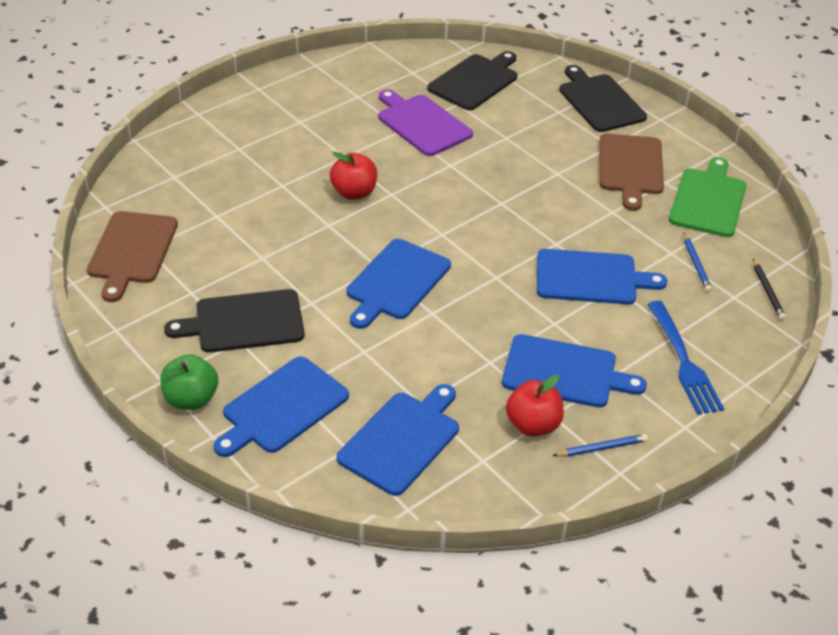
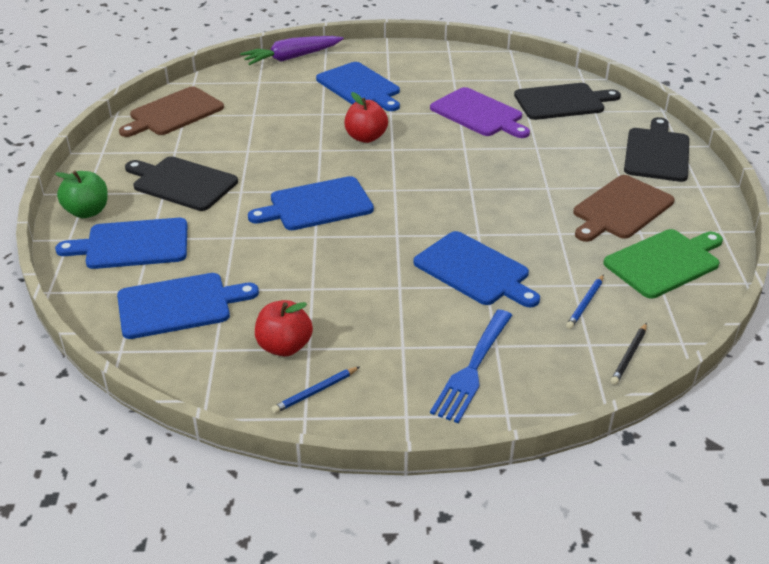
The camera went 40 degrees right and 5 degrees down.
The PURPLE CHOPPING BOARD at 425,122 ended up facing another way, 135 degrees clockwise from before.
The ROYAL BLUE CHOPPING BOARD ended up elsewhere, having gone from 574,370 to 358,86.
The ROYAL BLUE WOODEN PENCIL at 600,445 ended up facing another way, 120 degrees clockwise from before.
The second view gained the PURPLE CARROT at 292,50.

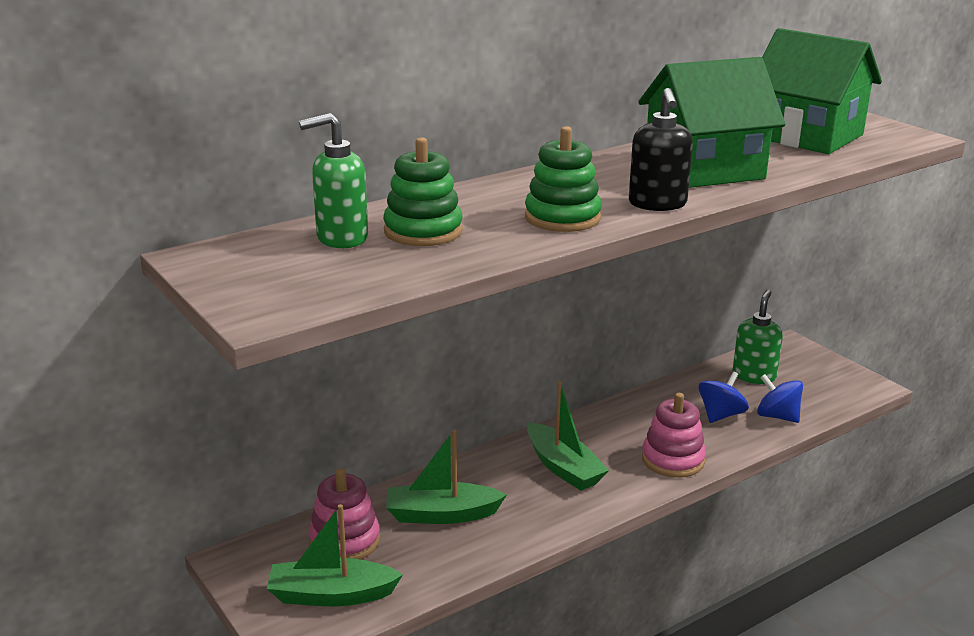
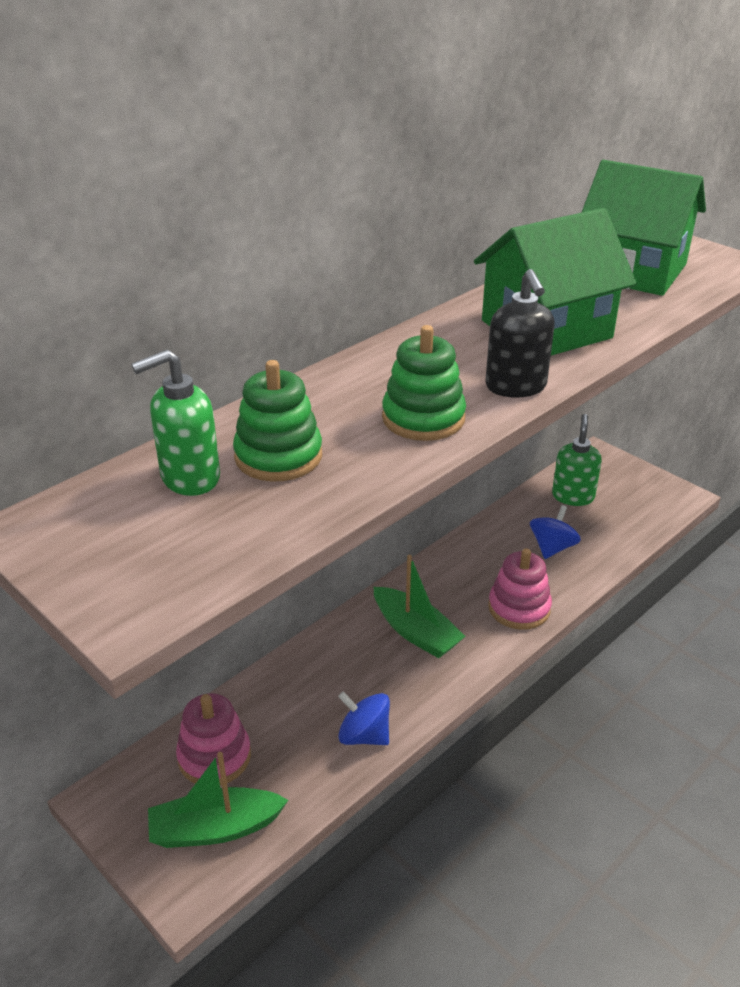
The camera went 10 degrees left and 10 degrees up.
The second view lost the LEAF-GREEN SAILBOAT at 446,477.
The ROYAL BLUE TOY TOP ended up elsewhere, having gone from 780,398 to 364,718.

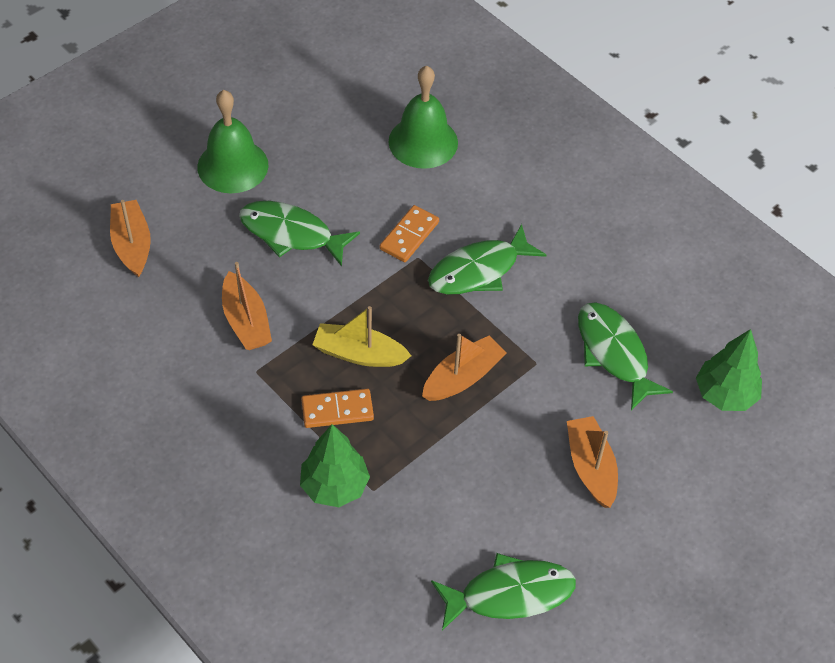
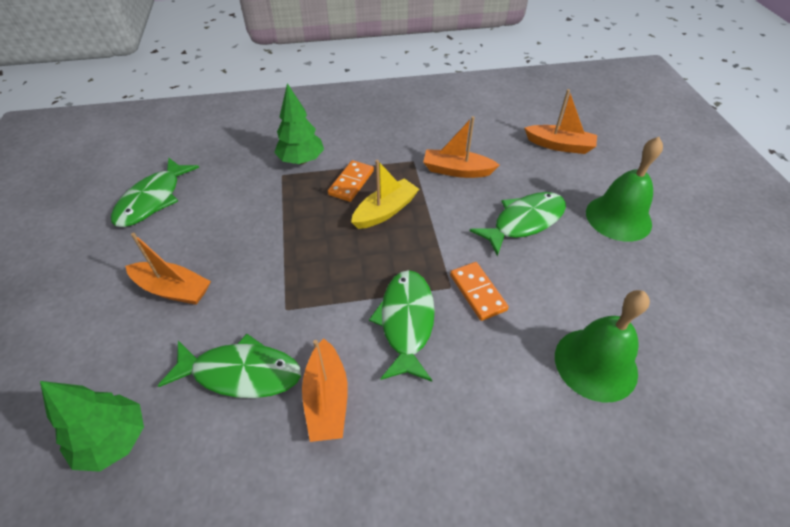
The camera went 125 degrees right and 5 degrees down.
The BRIGHT ORANGE SAILBOAT ended up elsewhere, having gone from 464,367 to 325,390.

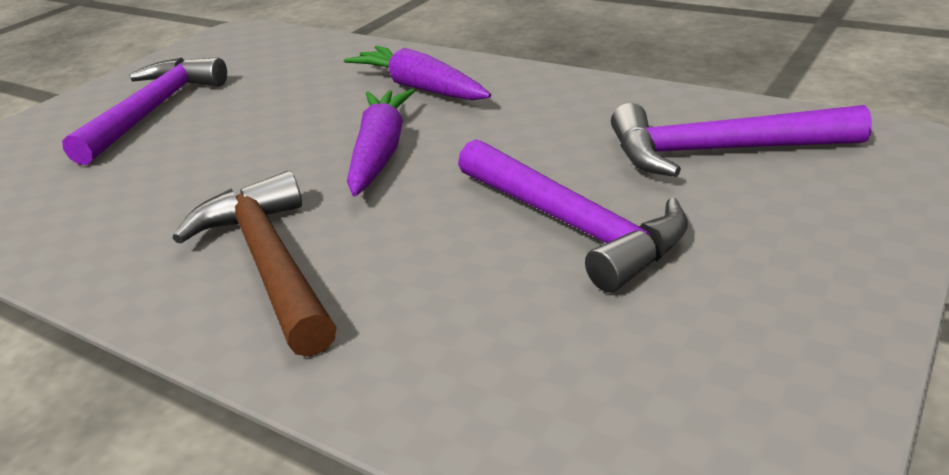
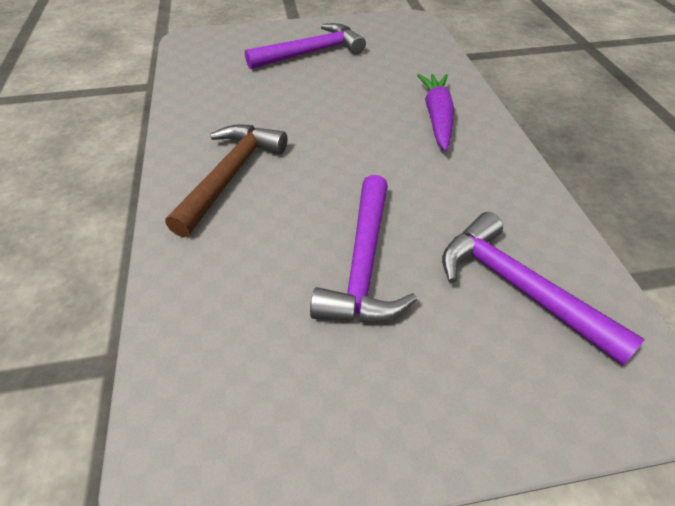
The camera went 45 degrees right and 15 degrees up.
The second view lost the PURPLE CARROT at 381,143.

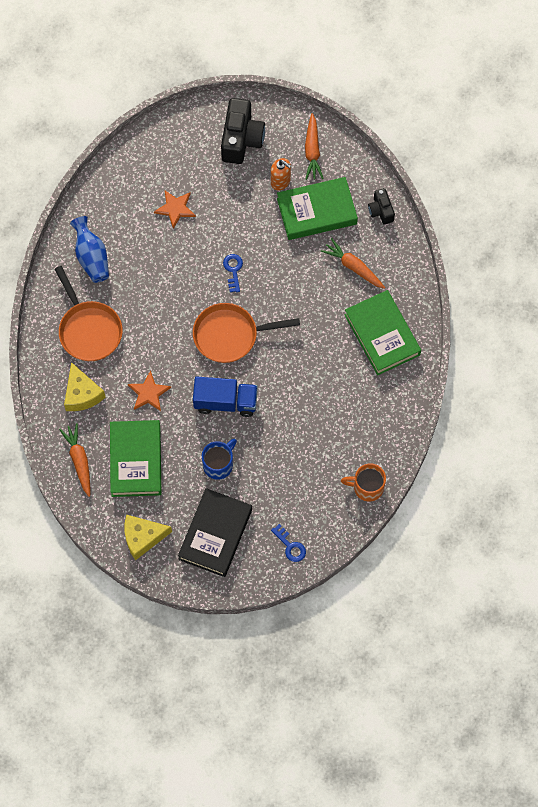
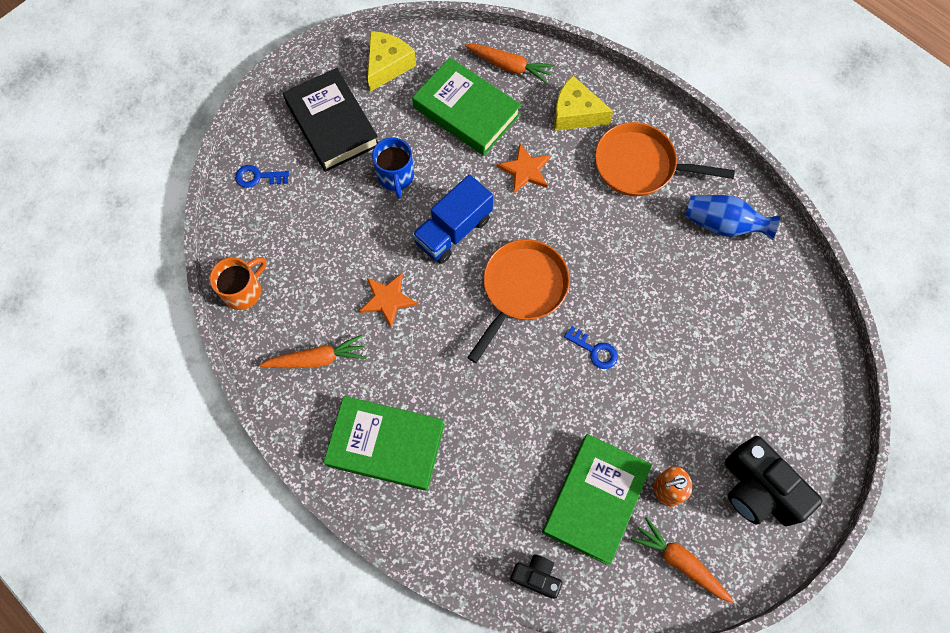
The camera went 130 degrees right and 0 degrees up.
The BRIGHT ORANGE STAR SHAPE ended up elsewhere, having gone from 175,210 to 388,300.
The BRIGHT ORANGE CARROT ended up elsewhere, having gone from 353,263 to 312,351.

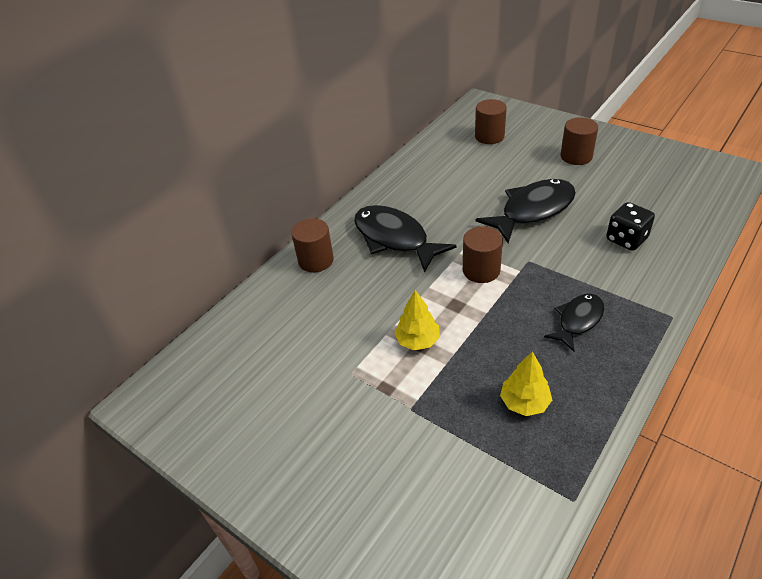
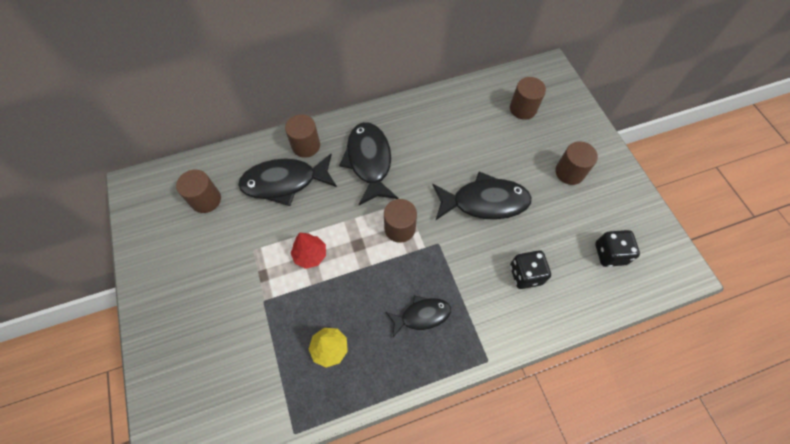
The camera went 30 degrees right and 20 degrees up.
What was the GOLDEN TOY TREE at 417,320 turned into the CRIMSON TOY TREE at 308,251.
The second view gained the RUSSET CYLINDER at 198,191.
The second view gained the EBONY FISH FIGURE at 287,180.
The second view gained the EBONY GAME DIE at 617,248.

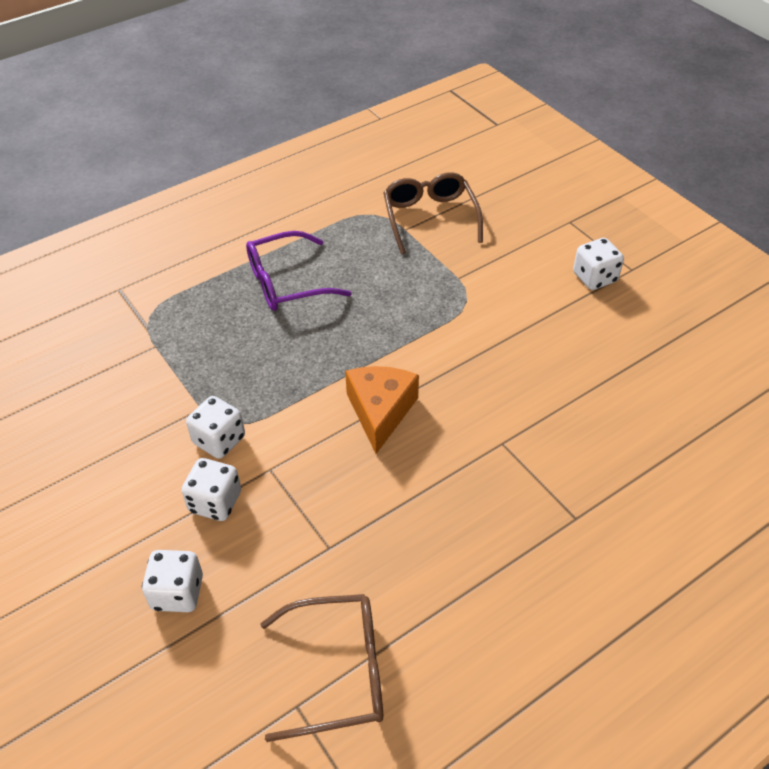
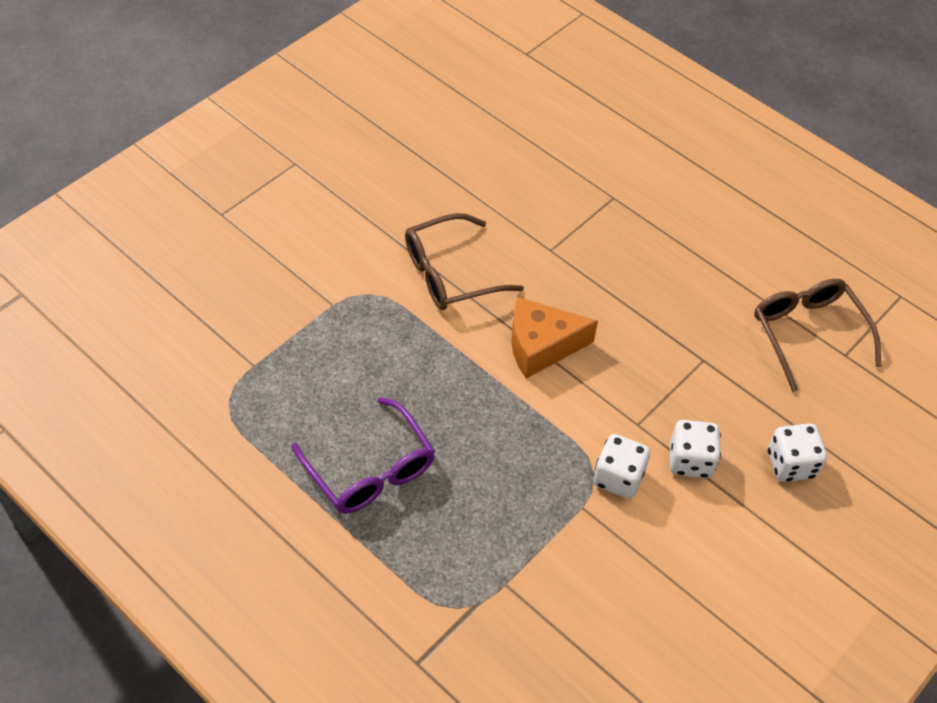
The camera went 105 degrees left and 5 degrees up.
The RUSSET EYEGLASSES ended up elsewhere, having gone from 433,213 to 464,261.
The second view lost the WHITE GAME DIE at 598,264.

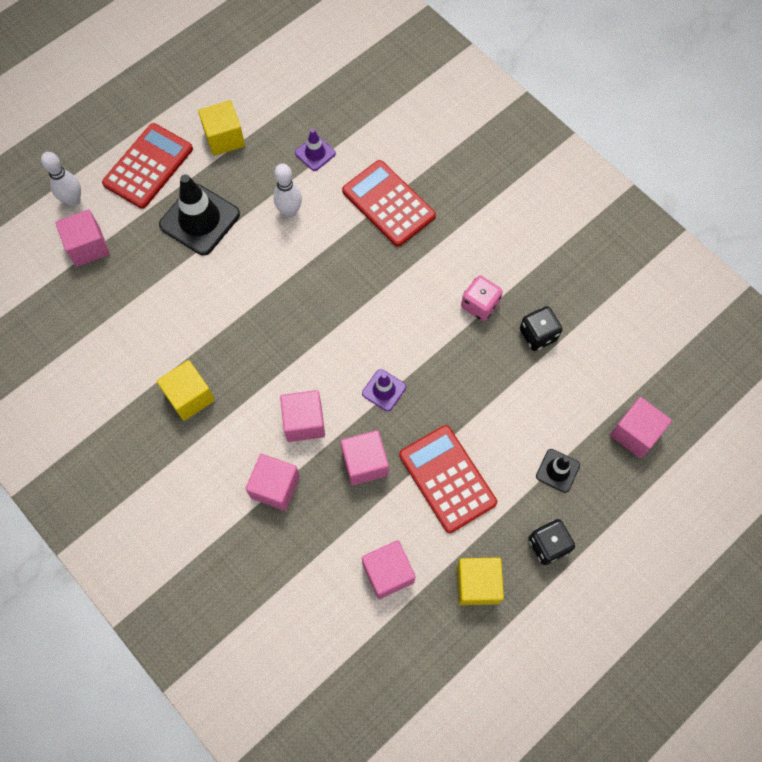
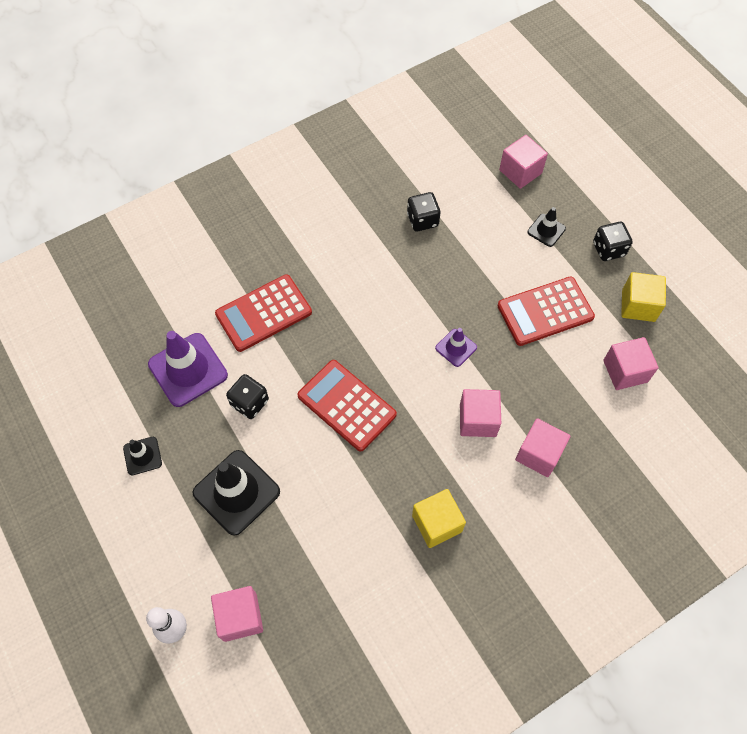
The camera went 80 degrees left and 5 degrees down.
The CRIMSON CALCULATOR ended up elsewhere, having gone from 147,166 to 347,405.
Where the GOLDEN SOLID CUBE stood at 221,128, the EBONY ROAD CONE came to stand at 142,456.
Where the WHITE TENPIN stood at 287,190, the EBONY GAME DIE came to stand at 247,396.
The size of the PURPLE ROAD CONE at 315,150 changed by a factor of 1.93.
The second view lost the ROSY SOLID CUBE at 365,457.
The second view lost the ROSY GAME DIE at 482,298.

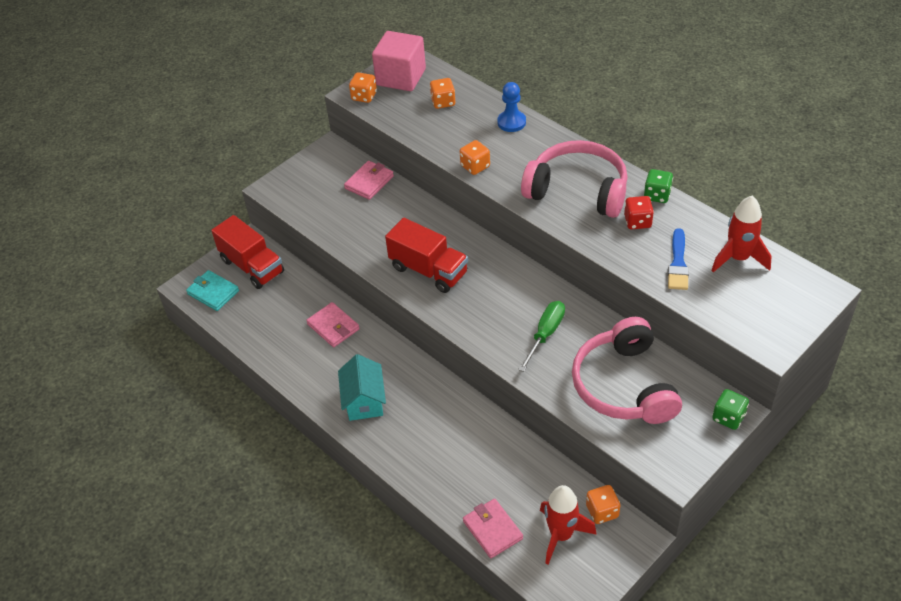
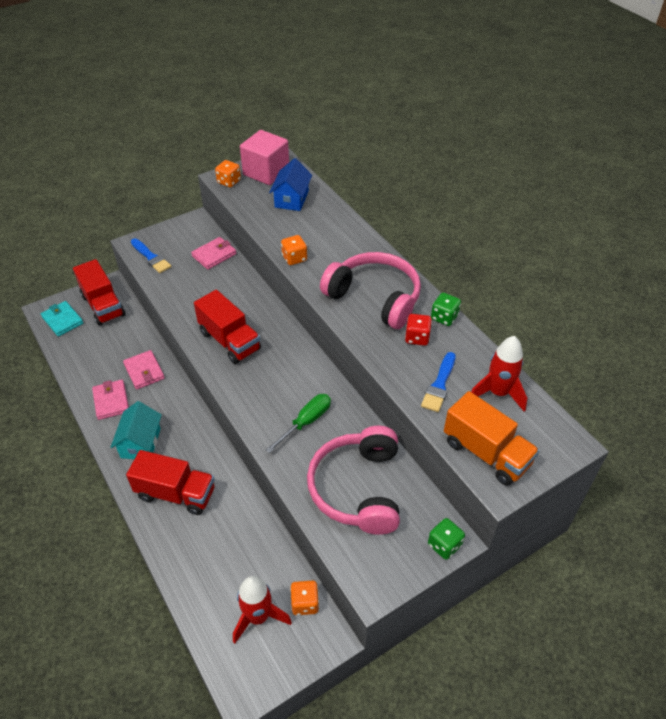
The camera went 10 degrees right and 0 degrees up.
Where the BRIGHT ORANGE GAME DIE stood at 442,93, the ROYAL BLUE COTTAGE came to stand at 290,184.
The ROSY BILLFOLD ended up elsewhere, having gone from 493,528 to 110,400.
The second view lost the ROYAL BLUE CHESS PAWN at 511,107.
The second view gained the CRIMSON TOY TRUCK at 170,482.
The second view gained the ROYAL BLUE BRUSH at 151,255.
The second view gained the BRIGHT ORANGE TOY TRUCK at 492,438.

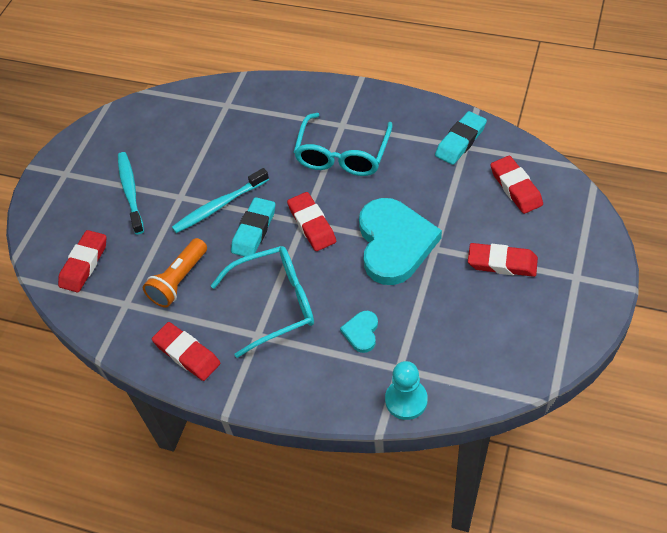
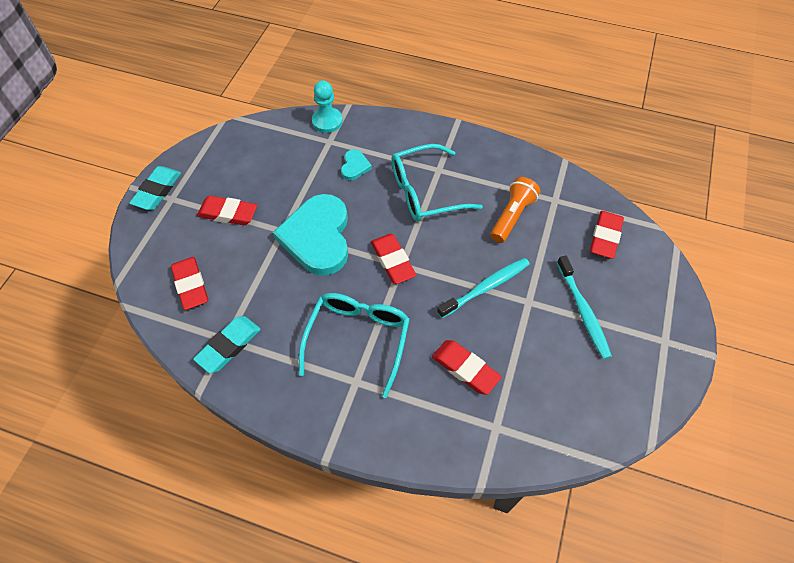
The camera went 175 degrees right and 5 degrees up.
The CRIMSON PENCIL ERASER ended up elsewhere, having gone from 186,351 to 467,367.
The AQUA PENCIL ERASER ended up elsewhere, having gone from 253,227 to 155,188.

